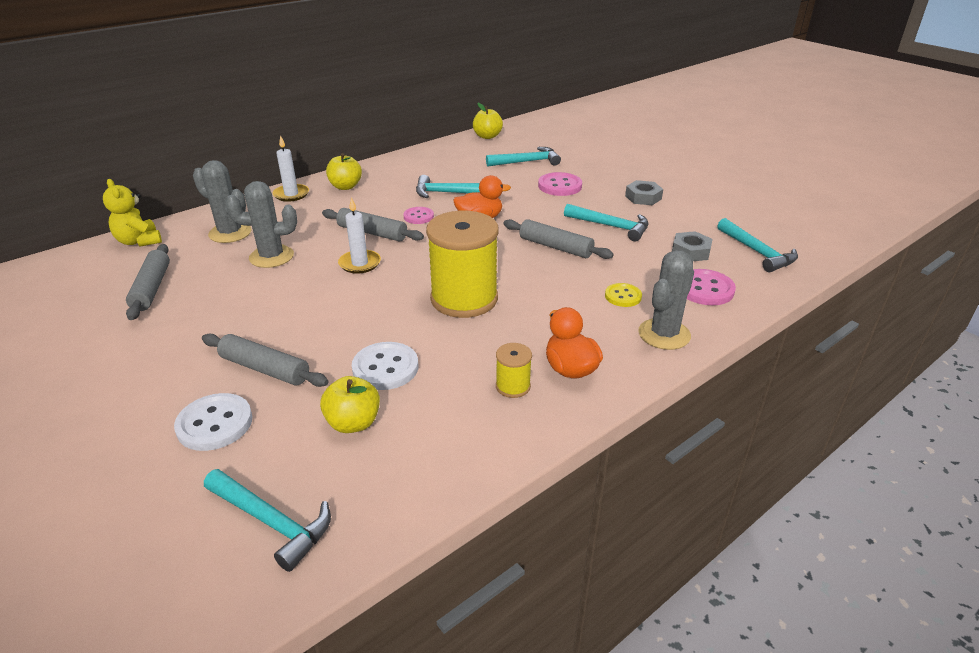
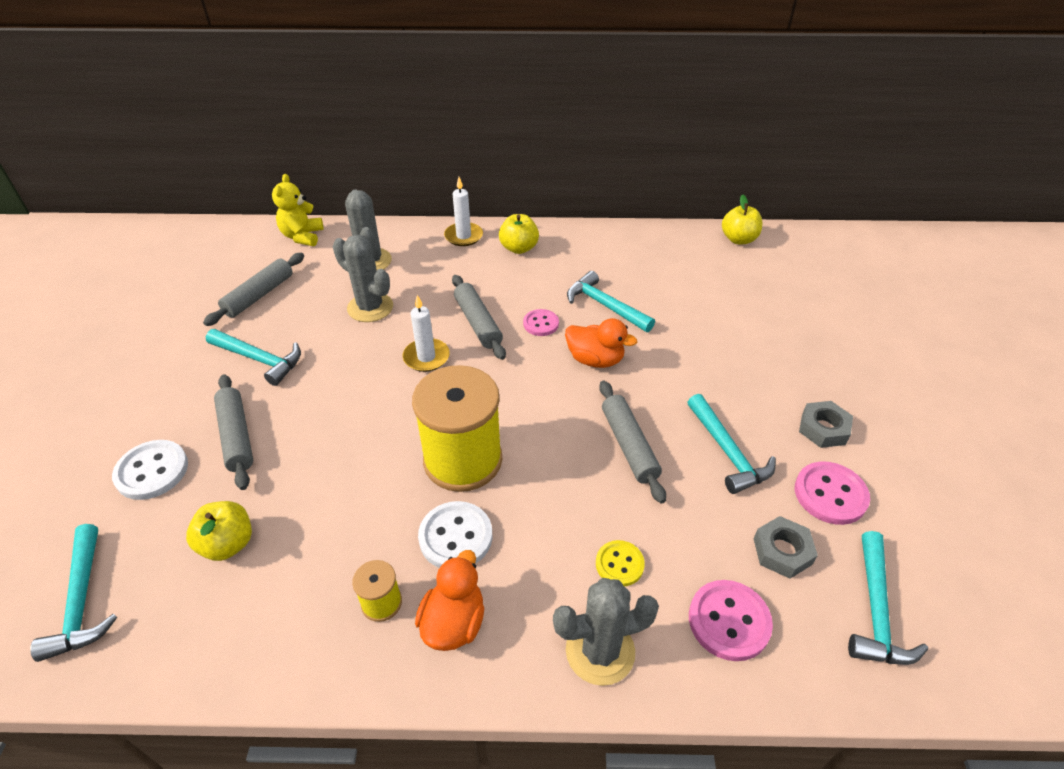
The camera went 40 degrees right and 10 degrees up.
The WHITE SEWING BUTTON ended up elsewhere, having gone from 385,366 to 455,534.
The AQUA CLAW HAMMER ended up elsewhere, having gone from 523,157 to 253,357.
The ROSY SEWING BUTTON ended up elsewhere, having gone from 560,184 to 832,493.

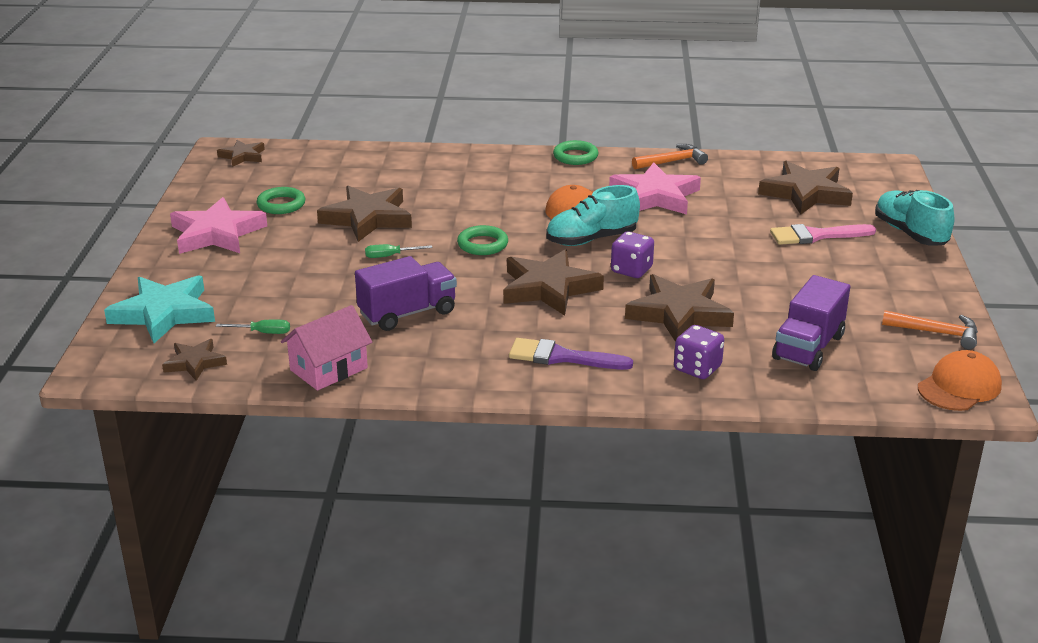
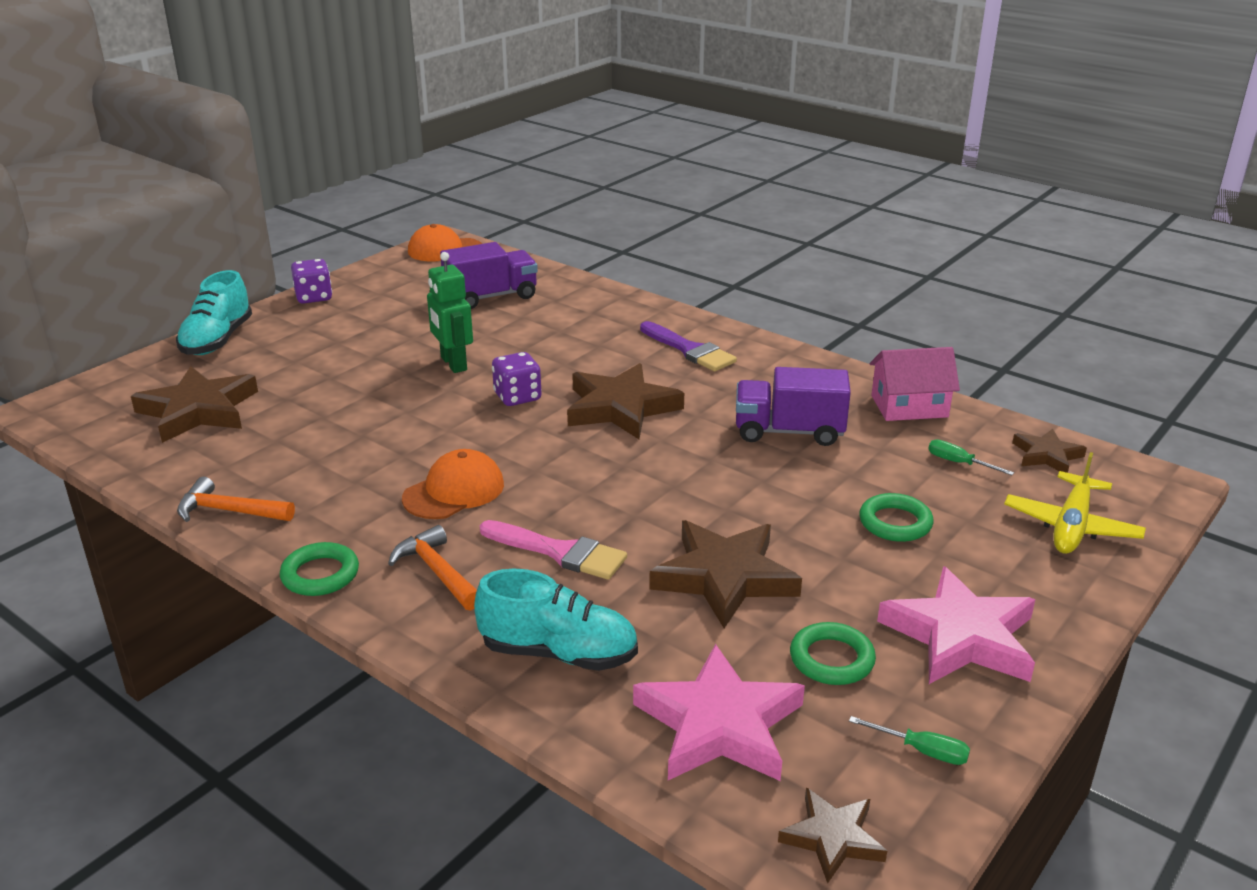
The camera went 145 degrees left and 0 degrees up.
Where the AQUA STAR SHAPE stood at 159,309, the GOLDEN PLANE came to stand at 1075,503.
The LEAF-GREEN HAND SCREWDRIVER ended up elsewhere, having gone from 398,251 to 909,740.
The LEAF-GREEN HOOP ended up elsewhere, having gone from 482,240 to 896,517.
The AQUA LACE-UP SHOE ended up elsewhere, having gone from 593,215 to 556,620.
The ROSY STAR SHAPE ended up elsewhere, having gone from 655,188 to 719,712.
The second view lost the RUSSET STAR SHAPE at 679,308.
The PURPLE GAME DIE ended up elsewhere, having gone from 699,352 to 311,281.
The ROSY BRUSH ended up elsewhere, having gone from 823,234 to 553,550.
The BRIGHT ORANGE CLAW HAMMER ended up elsewhere, having gone from 930,329 to 432,568.
The second view gained the LEAF-GREEN ROBOT at 450,312.

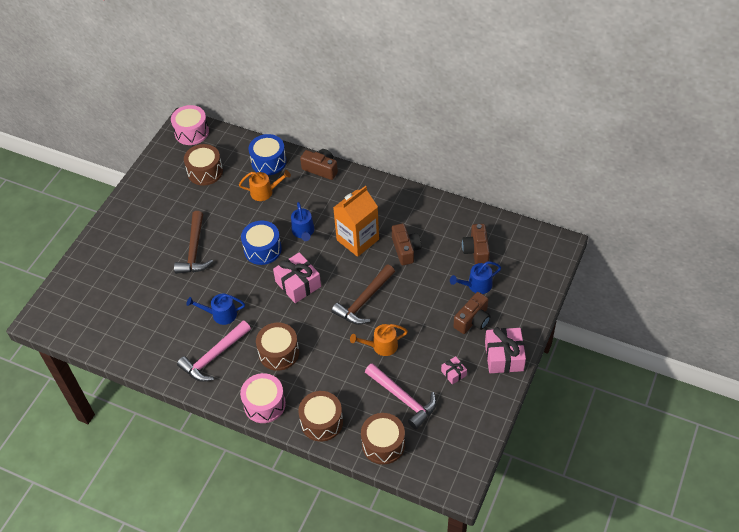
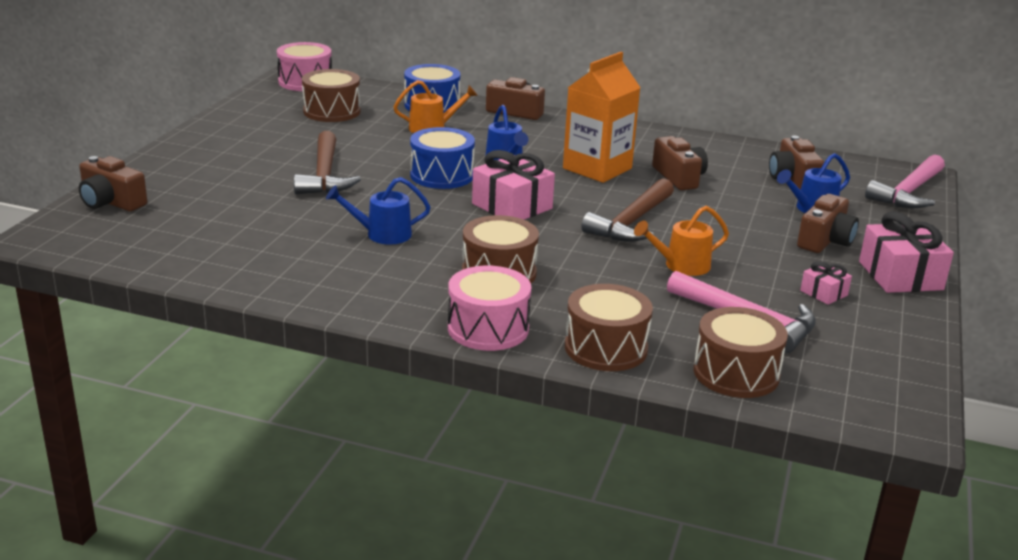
The camera went 10 degrees left and 25 degrees down.
The ROSY CLAW HAMMER ended up elsewhere, having gone from 214,351 to 905,181.
The second view gained the RUSSET CAMERA at 113,183.

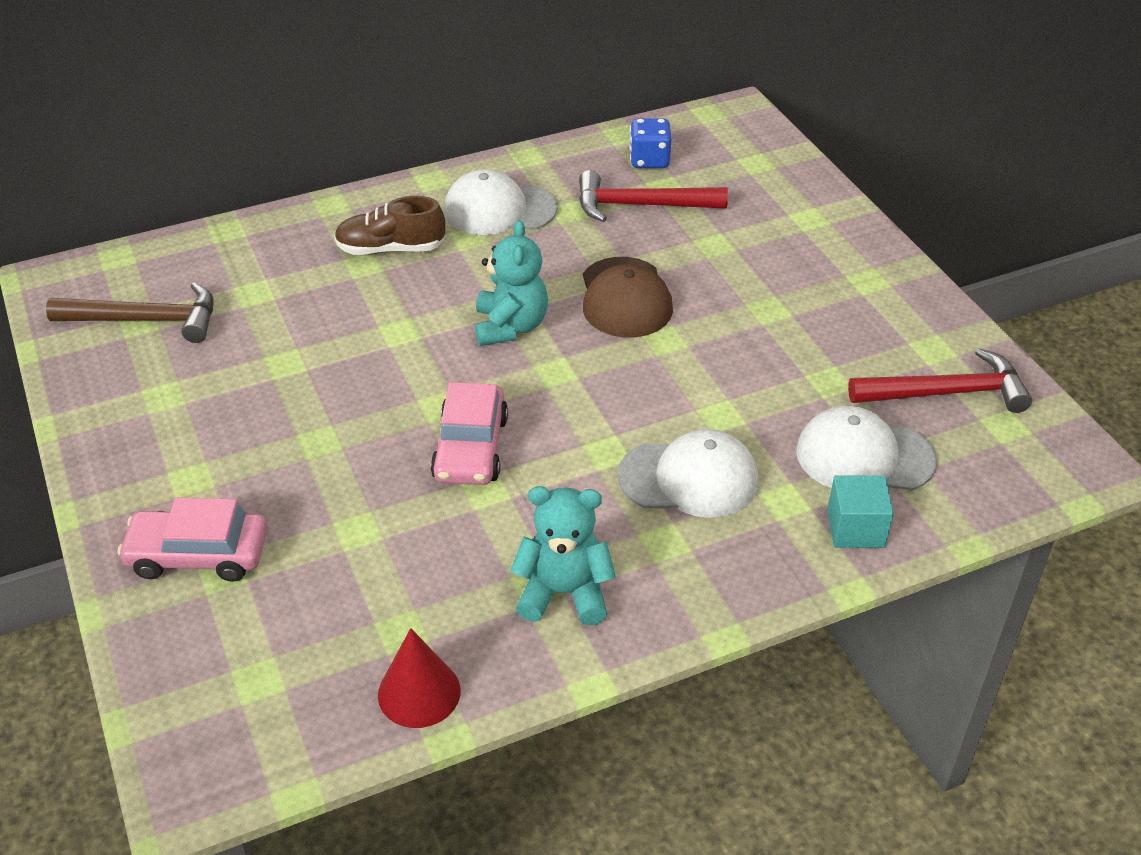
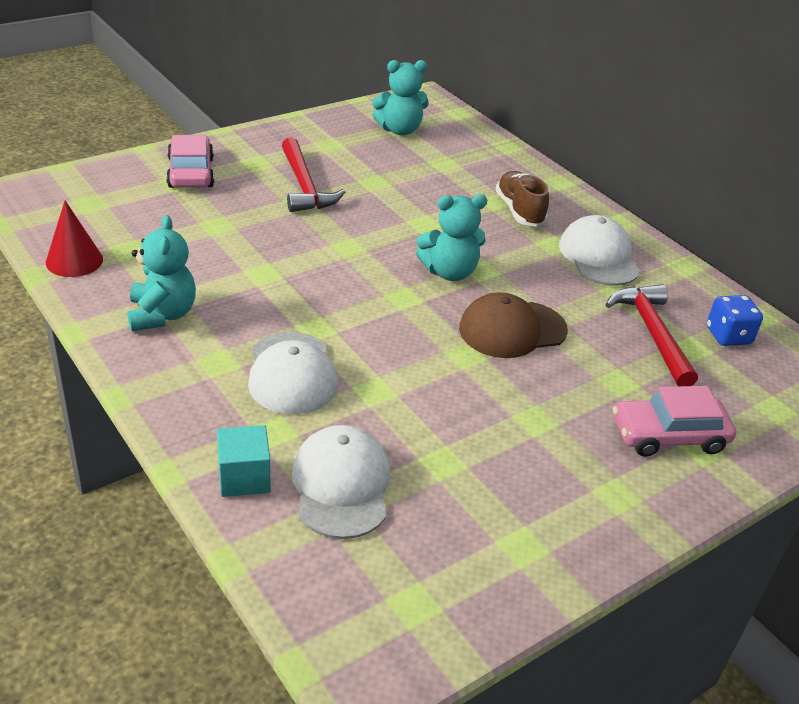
The camera went 75 degrees right and 5 degrees down.
Where the RUSSET CLAW HAMMER stood at 130,312, the AQUA TEDDY BEAR came to stand at 400,98.
The ROSY AUTOMOBILE ended up elsewhere, having gone from 469,433 to 674,421.
The CRIMSON CLAW HAMMER ended up elsewhere, having gone from 940,380 to 313,174.

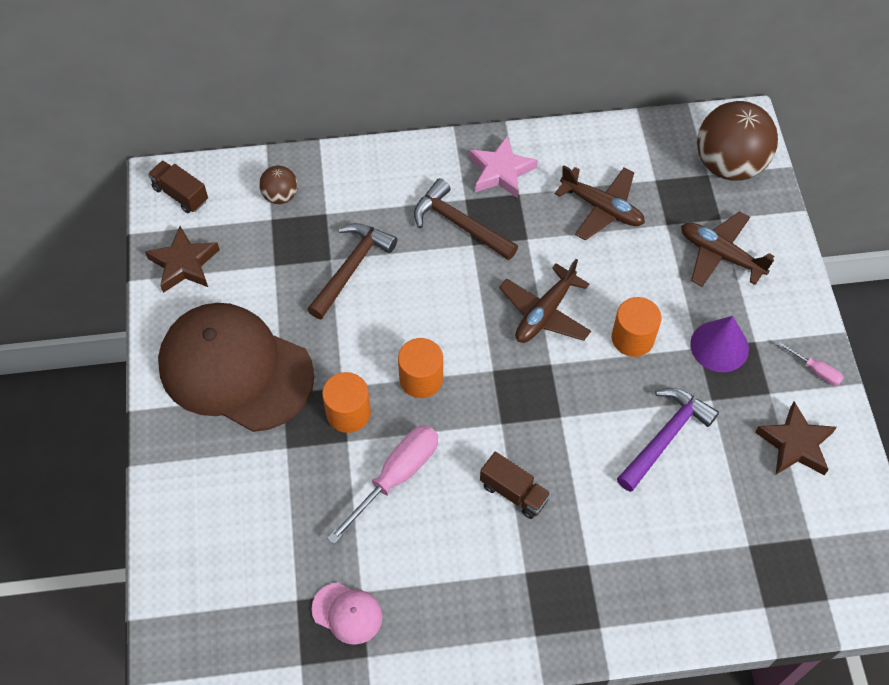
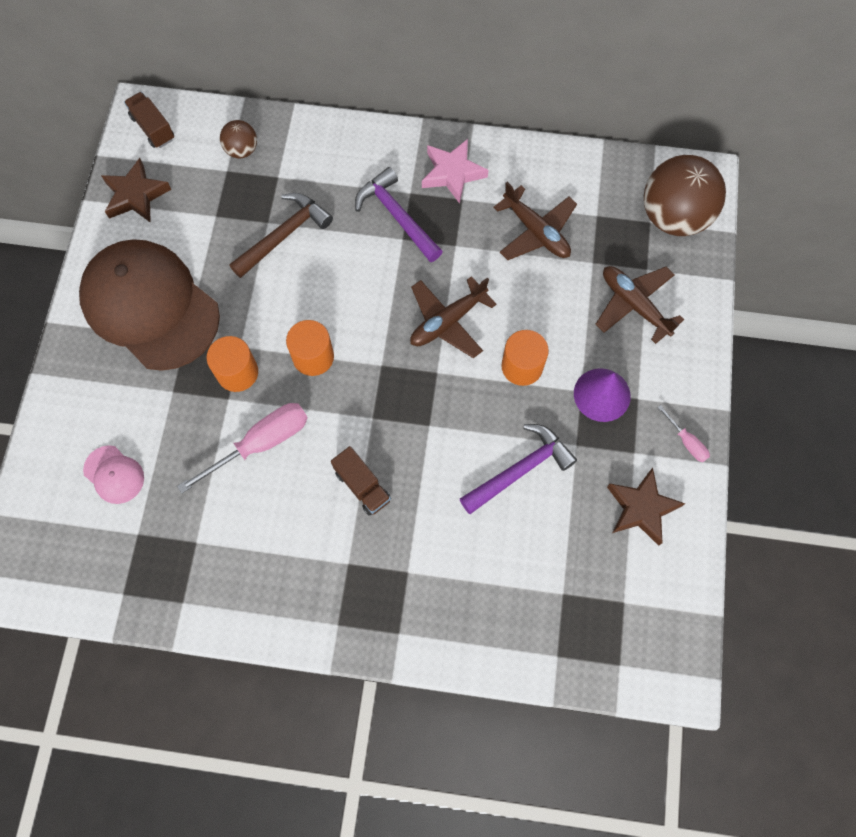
The camera went 15 degrees right and 10 degrees up.
The ROSY CAP ended up elsewhere, having gone from 347,613 to 113,474.
What was the RUSSET CLAW HAMMER at 466,219 turned into the PURPLE CLAW HAMMER at 399,214.

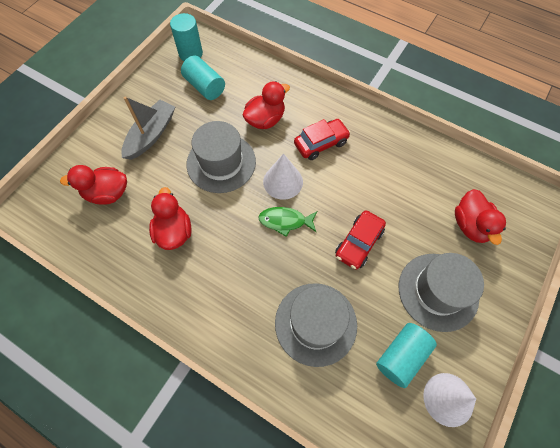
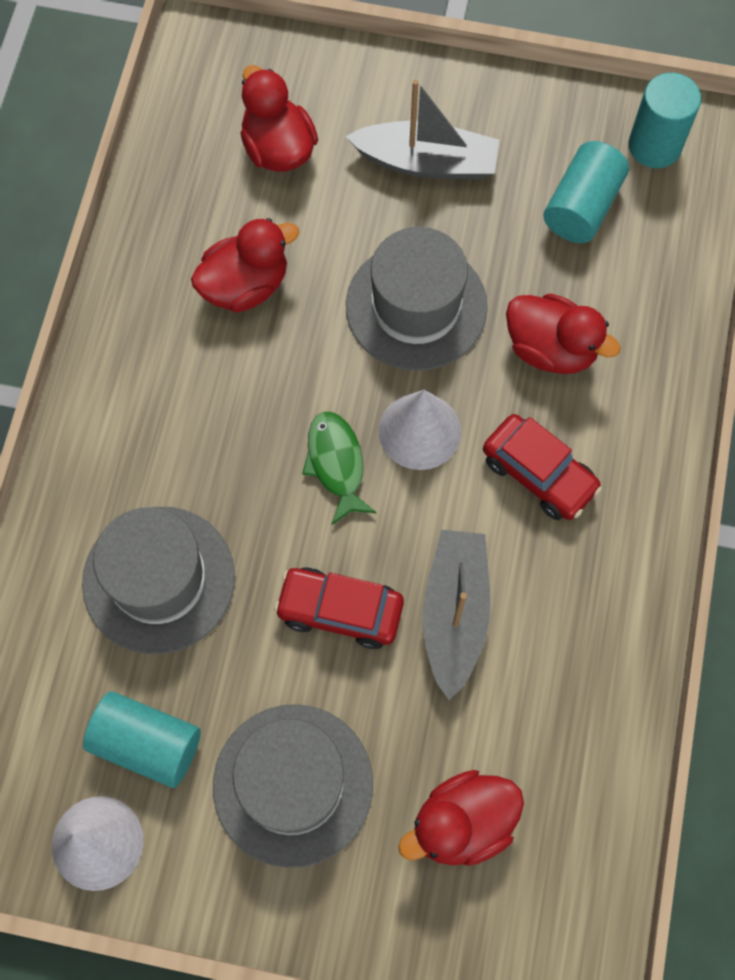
The camera went 70 degrees right and 5 degrees up.
The second view gained the GREY SAILBOAT at 457,615.

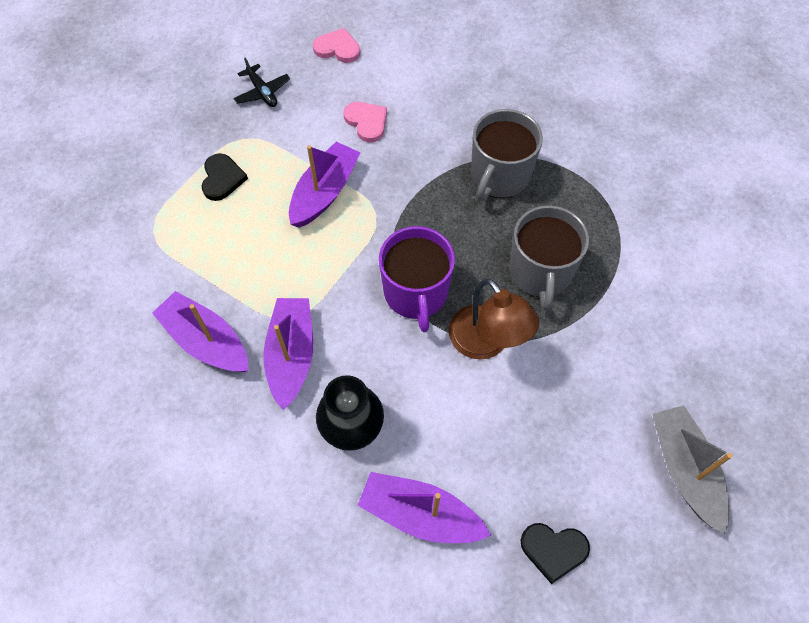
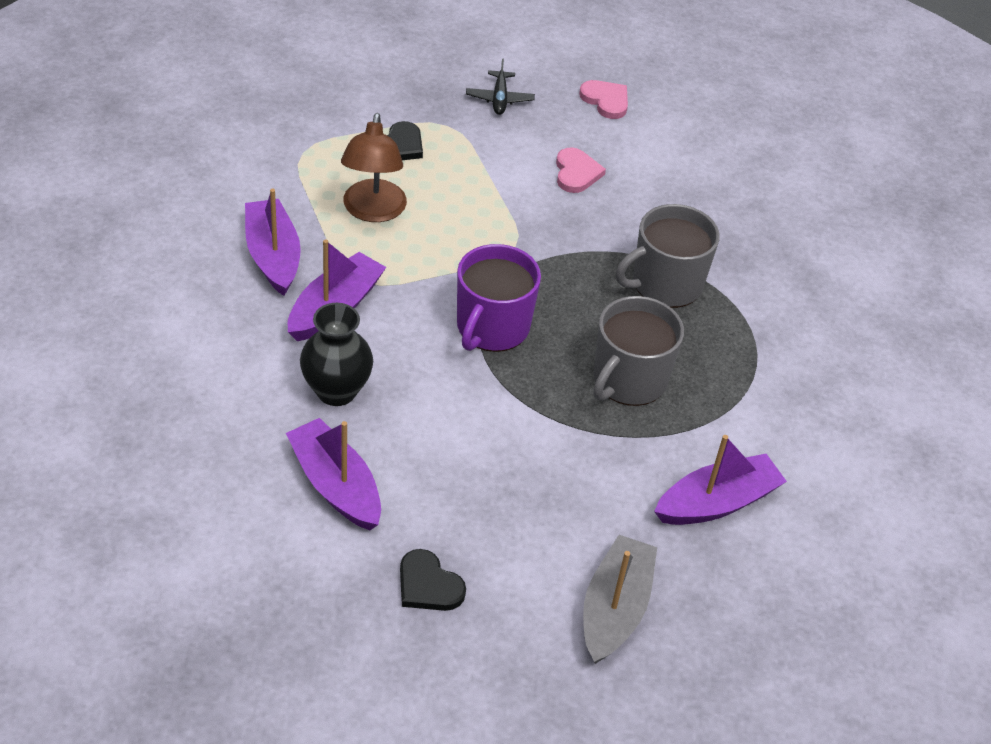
The camera went 30 degrees right and 15 degrees down.
The PURPLE SAILBOAT ended up elsewhere, having gone from 325,185 to 720,480.
The RUSSET LAMP ended up elsewhere, having gone from 494,319 to 374,167.

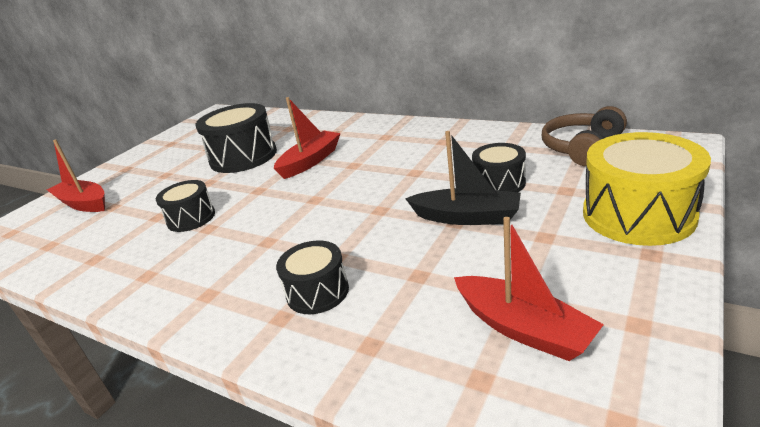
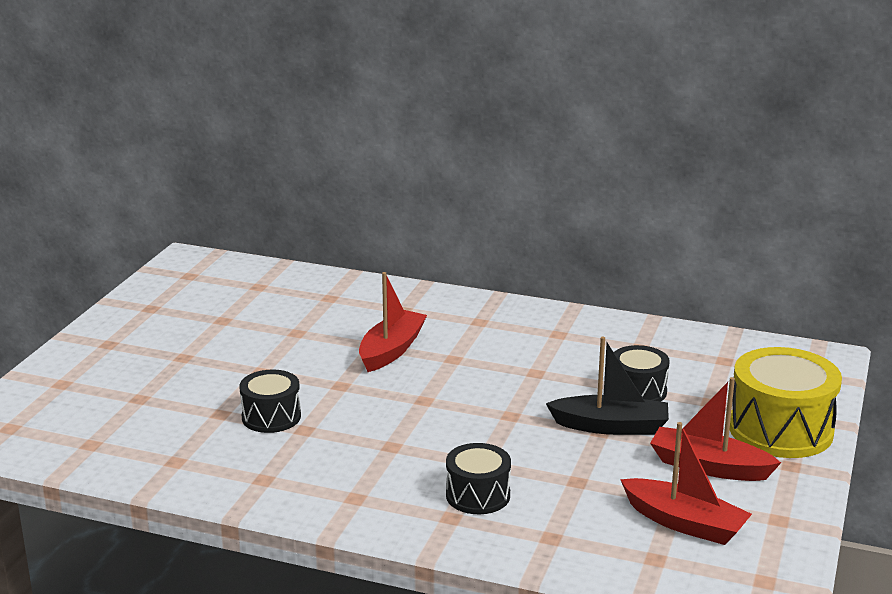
The camera went 15 degrees left and 5 degrees down.
The CRIMSON SAILBOAT ended up elsewhere, having gone from 76,175 to 715,429.
The second view lost the EBONY DRUM at 236,138.
The second view lost the RUSSET OVER-EAR HEADPHONES at 584,136.

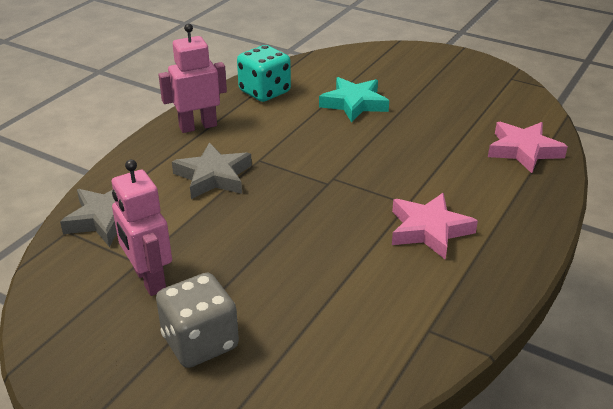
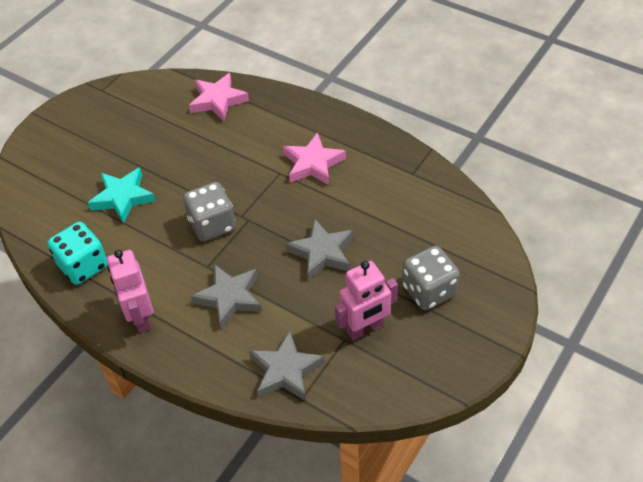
The camera went 85 degrees left and 15 degrees up.
The second view gained the GREY GAME DIE at 209,212.
The second view gained the GREY STAR SHAPE at 319,249.

